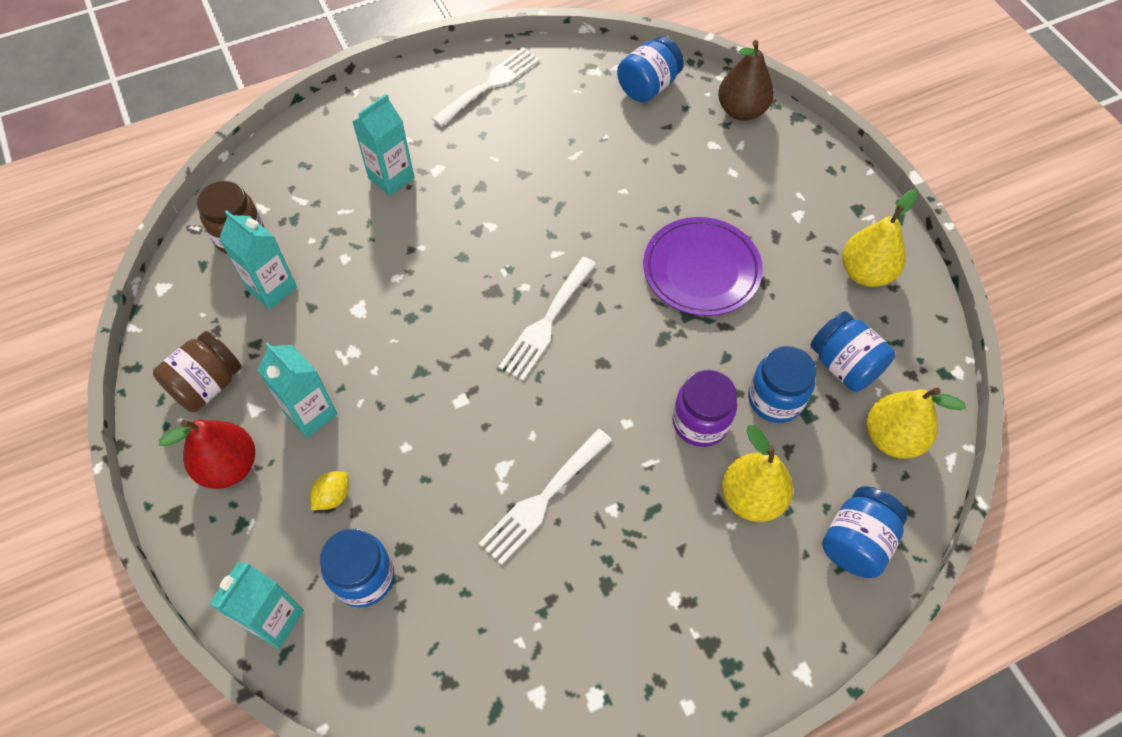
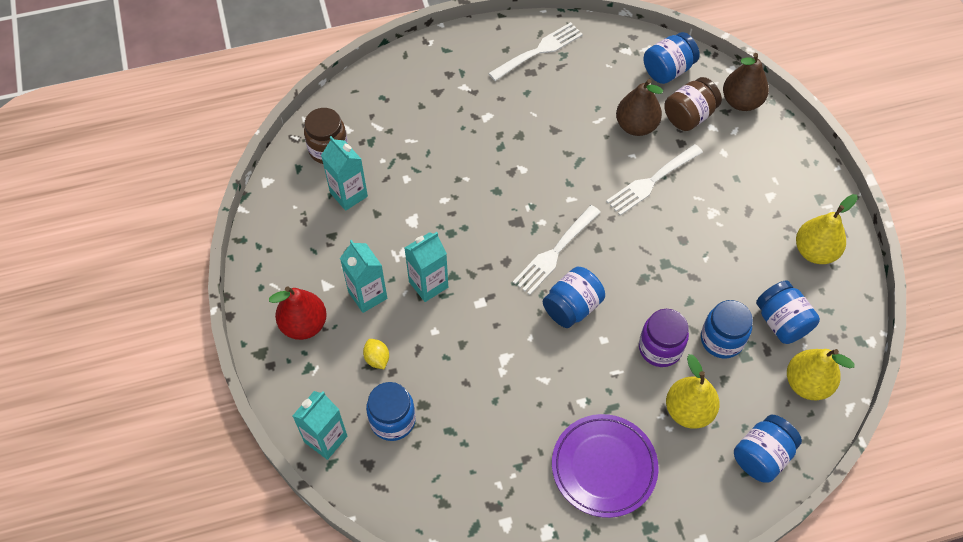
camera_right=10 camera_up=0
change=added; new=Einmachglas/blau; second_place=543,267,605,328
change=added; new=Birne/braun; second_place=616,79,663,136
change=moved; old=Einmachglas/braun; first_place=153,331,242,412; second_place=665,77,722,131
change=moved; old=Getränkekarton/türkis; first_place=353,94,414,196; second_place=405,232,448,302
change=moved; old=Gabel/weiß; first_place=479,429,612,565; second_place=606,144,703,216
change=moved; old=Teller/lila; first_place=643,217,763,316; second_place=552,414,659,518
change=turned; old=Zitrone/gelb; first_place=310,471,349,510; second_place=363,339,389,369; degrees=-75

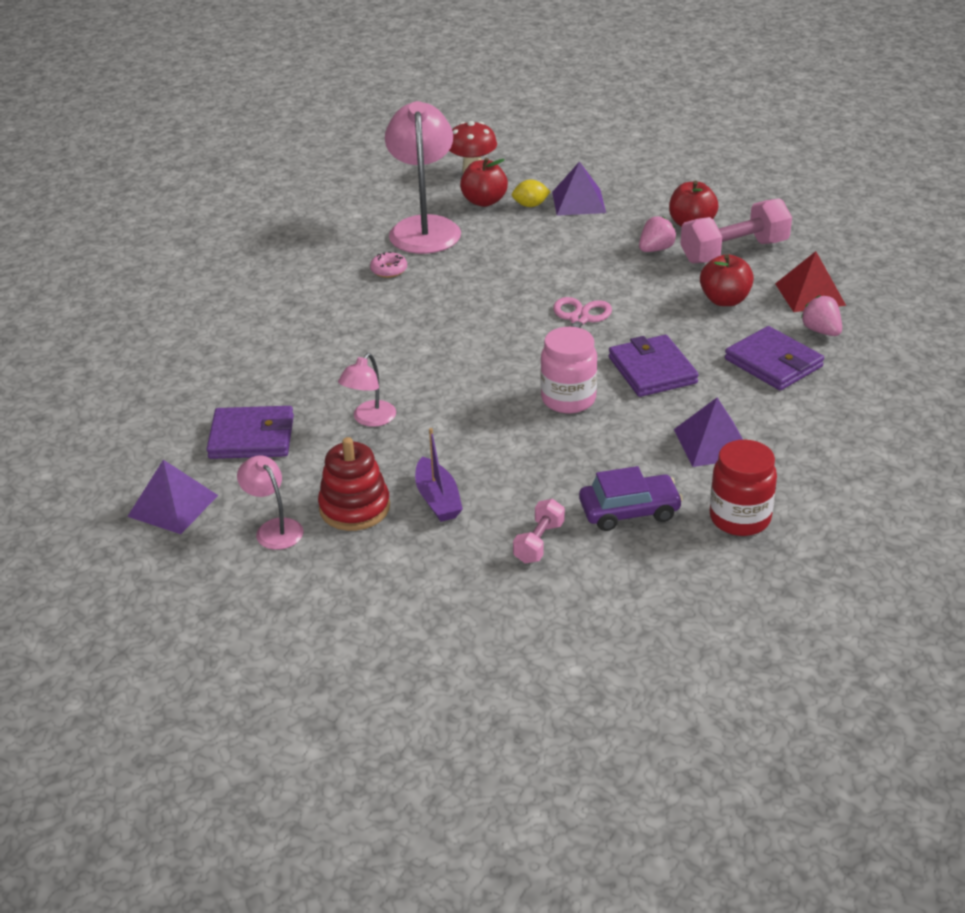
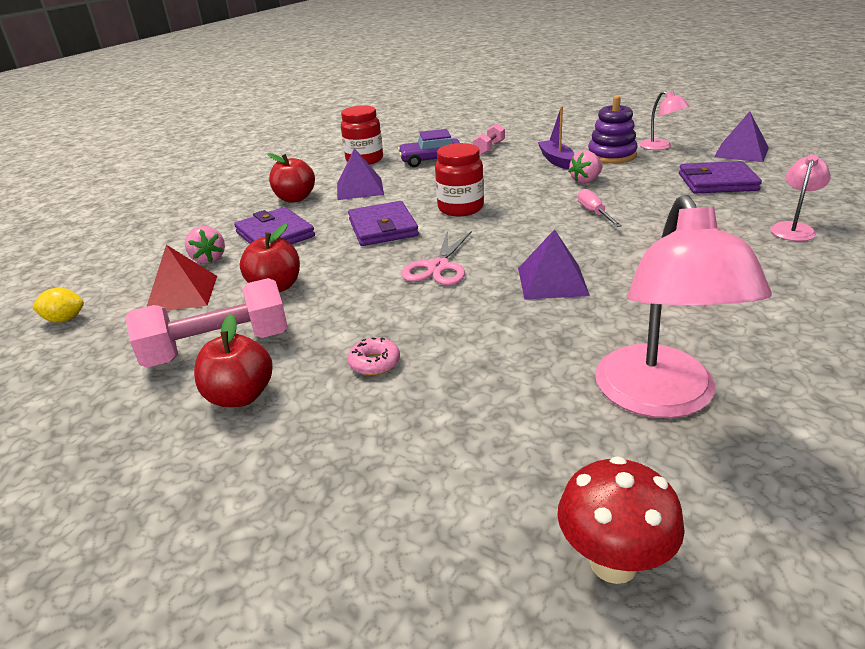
camera_right=-175 camera_up=-5
change=added; new=Schraubenzieher/rosa; second_place=578,189,622,227
change=moved; old=Lampe/rosa; first_place=338,353,396,427; second_place=770,154,831,241
change=moved; old=Donut/rosa; first_place=370,252,407,278; second_place=348,337,400,376
change=moved; old=Apfel/rot; first_place=460,158,508,207; second_place=268,153,315,203
change=moved; old=Zitrone/gelb; first_place=512,180,551,207; second_place=32,288,84,323
change=moved; old=Pyramide/lila; first_place=552,161,606,216; second_place=518,229,590,300
change=moved; old=Erdbeere/rosa; first_place=639,216,676,252; second_place=568,150,603,184
change=recoloured; old=Stapelspielzeug/rot; new=Stapelspielzeug/lila; first_place=318,437,390,531; second_place=588,96,638,164
change=recoloured; old=Einmachglas/rosa; new=Einmachglas/rot; first_place=540,327,597,414; second_place=435,143,484,216

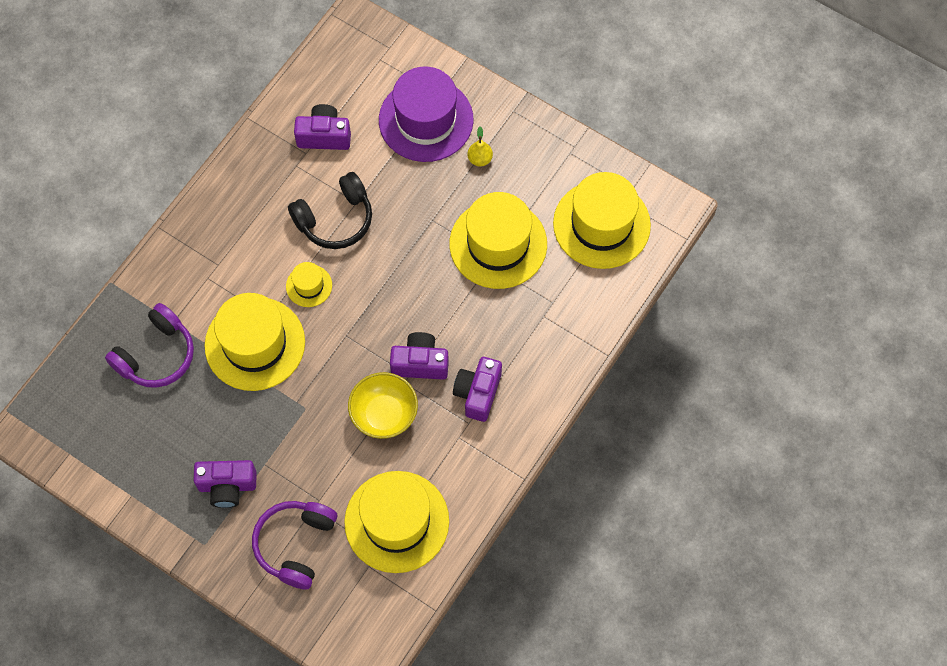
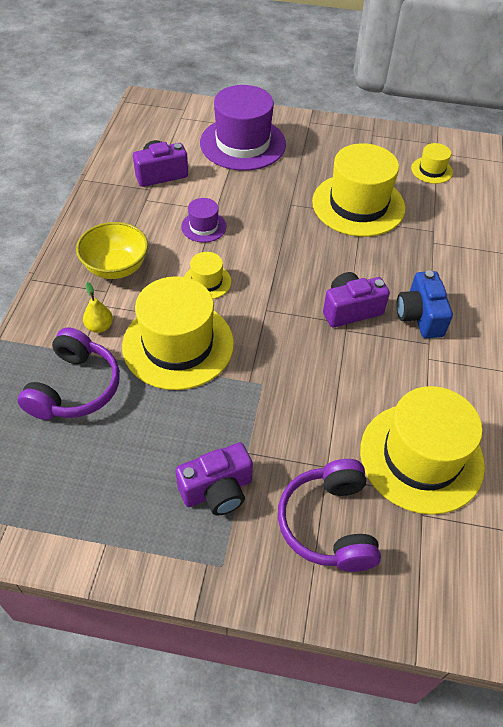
camera_right=-25 camera_up=-15
change=moved; old=Schüssel/gelb; first_place=348,372,418,439; second_place=76,222,148,279
change=moved; old=Birne/gelb; first_place=467,126,493,166; second_place=83,282,113,333
change=replaced; old=Kopfhörer/schwarz; new=Hut/lila; first_place=288,172,372,249; second_place=181,198,227,242
change=recoloured; old=Kamera/lila; new=Kamera/blau; first_place=453,357,502,422; second_place=397,271,453,338
change=resized; old=Hut/gelb; first_place=553,172,651,269; second_place=411,143,453,184; factor=0.47

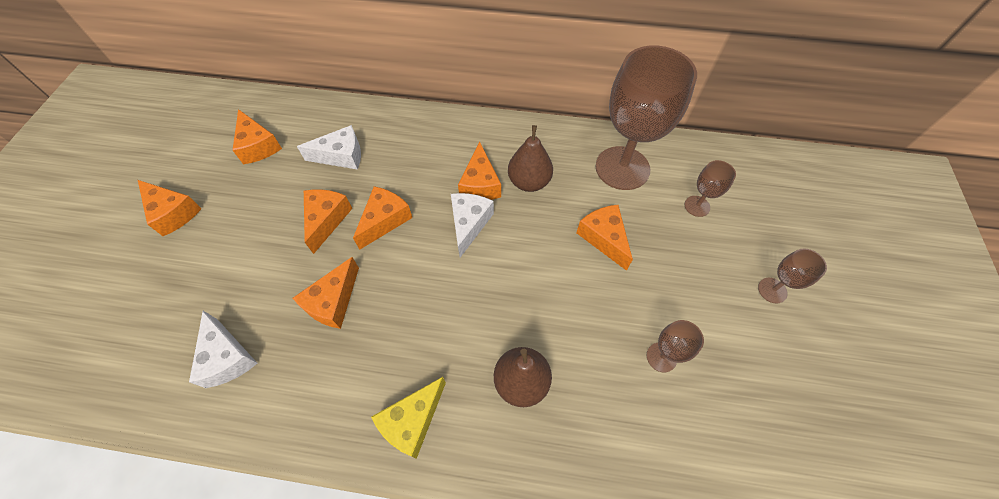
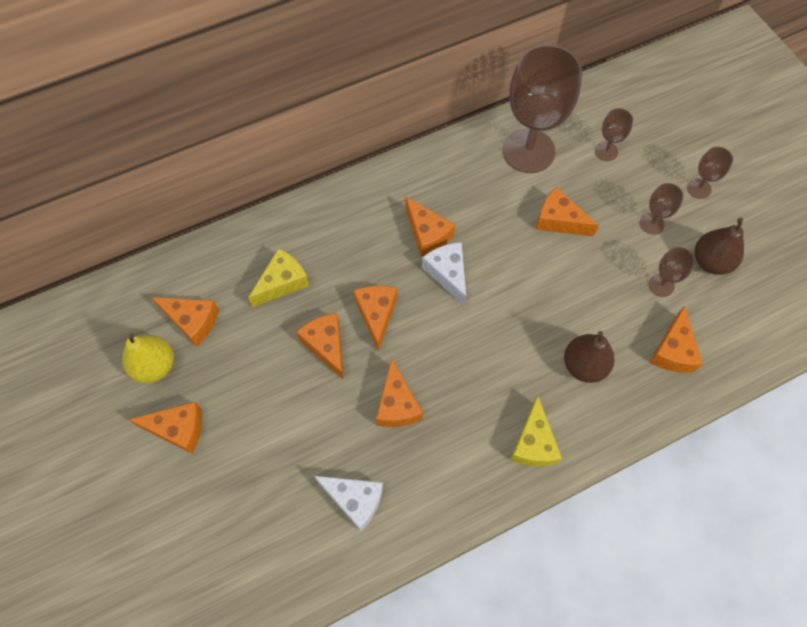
camera_right=-35 camera_up=5
change=added; new=Birne/gelb; second_place=122,333,174,383
change=added; new=Kelch/braun; second_place=640,183,684,235
change=added; new=Käse/orange; second_place=649,306,703,373
change=moved; old=Birne/braun; first_place=508,125,553,192; second_place=695,218,744,275
change=recoloured; old=Käse/weiß; new=Käse/gelb; first_place=297,125,361,170; second_place=248,248,309,307

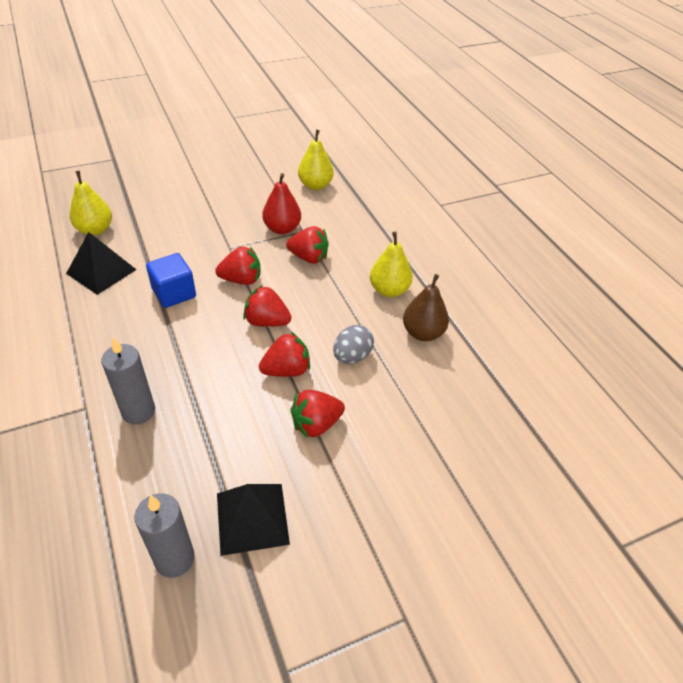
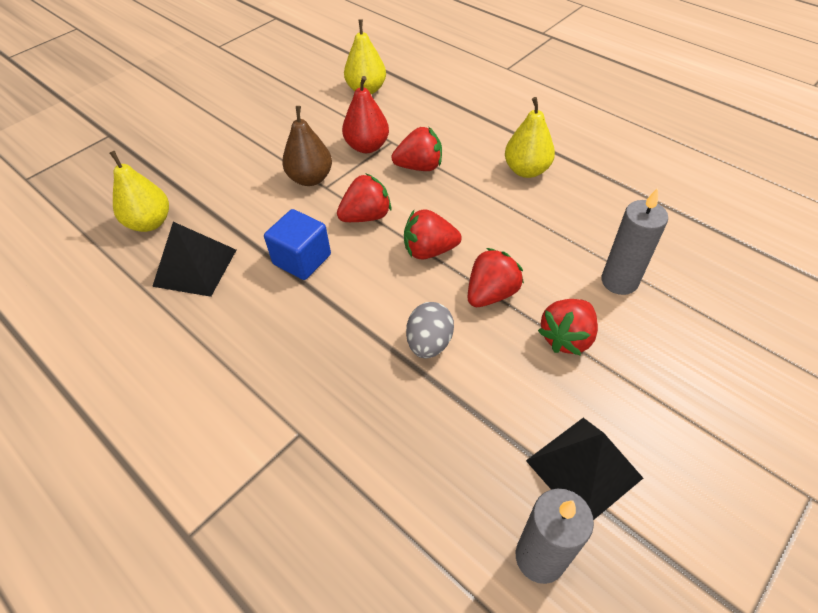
camera_right=-20 camera_up=5
change=moved; old=Kerze/grau; first_place=101,337,155,425; second_place=601,188,668,295
change=moved; old=Ei/grau; first_place=333,325,374,364; second_place=406,302,454,359
change=moved; old=Birne/braun; first_place=403,274,449,341; second_place=282,106,332,186

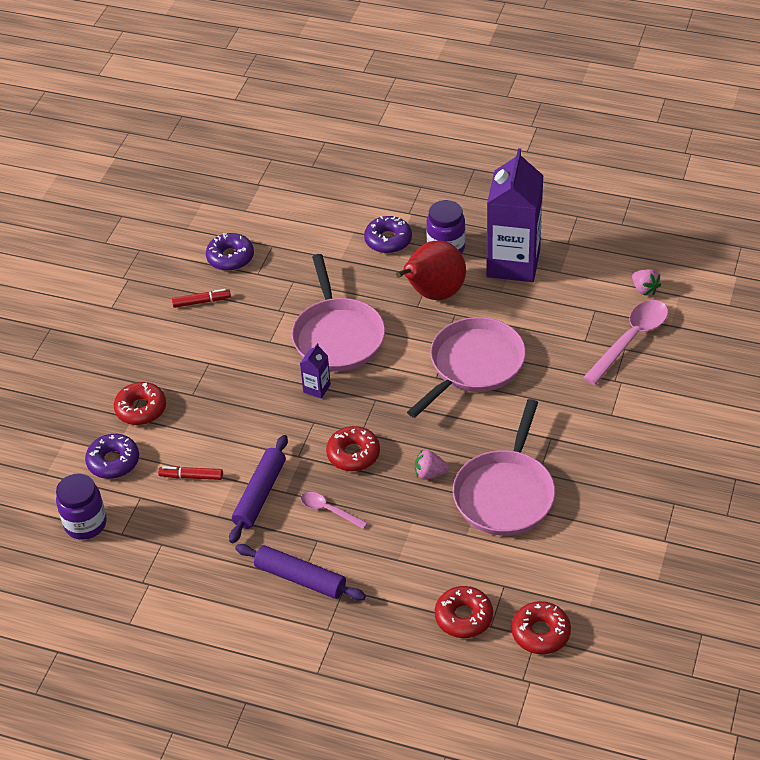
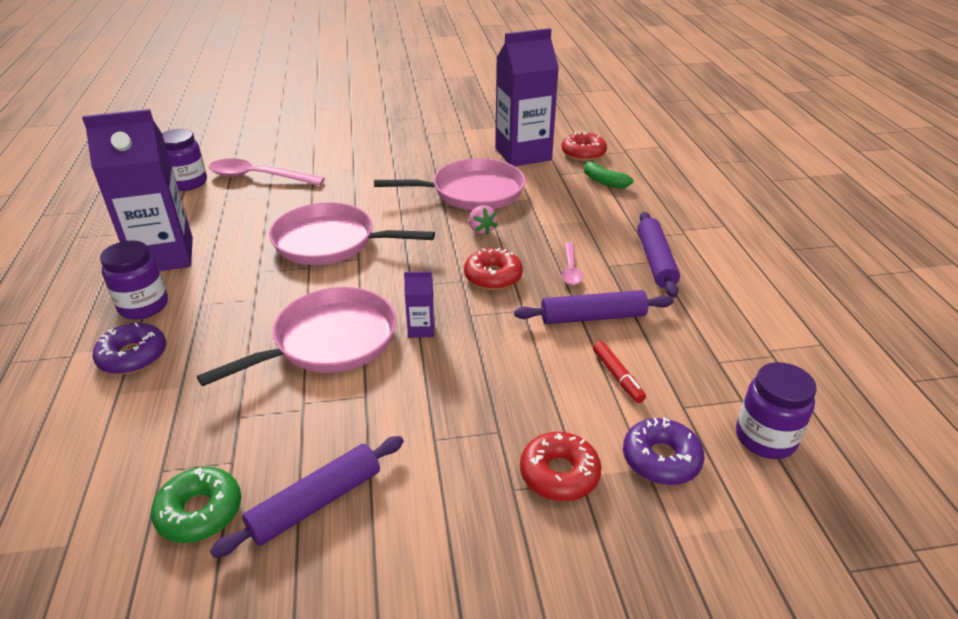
camera_right=-120 camera_up=-10
change=removed; old=Birne/rot; first_place=396,241,466,300
change=added; new=Getränkekarton/lila; second_place=495,28,559,166
change=replaced; old=Filzstift/rot; new=Nudelholz/lila; first_place=172,289,231,308; second_place=210,436,404,558
change=replaced; old=Donut/rot; new=Banane/grün; first_place=435,586,493,638; second_place=584,160,633,189
change=replaced; old=Erdbeere/rosa; new=Einmachglas/lila; first_place=632,269,661,295; second_place=162,129,207,191
change=recoloured; old=Donut/lila; new=Donut/grün; first_place=206,233,254,271; second_place=151,467,241,543

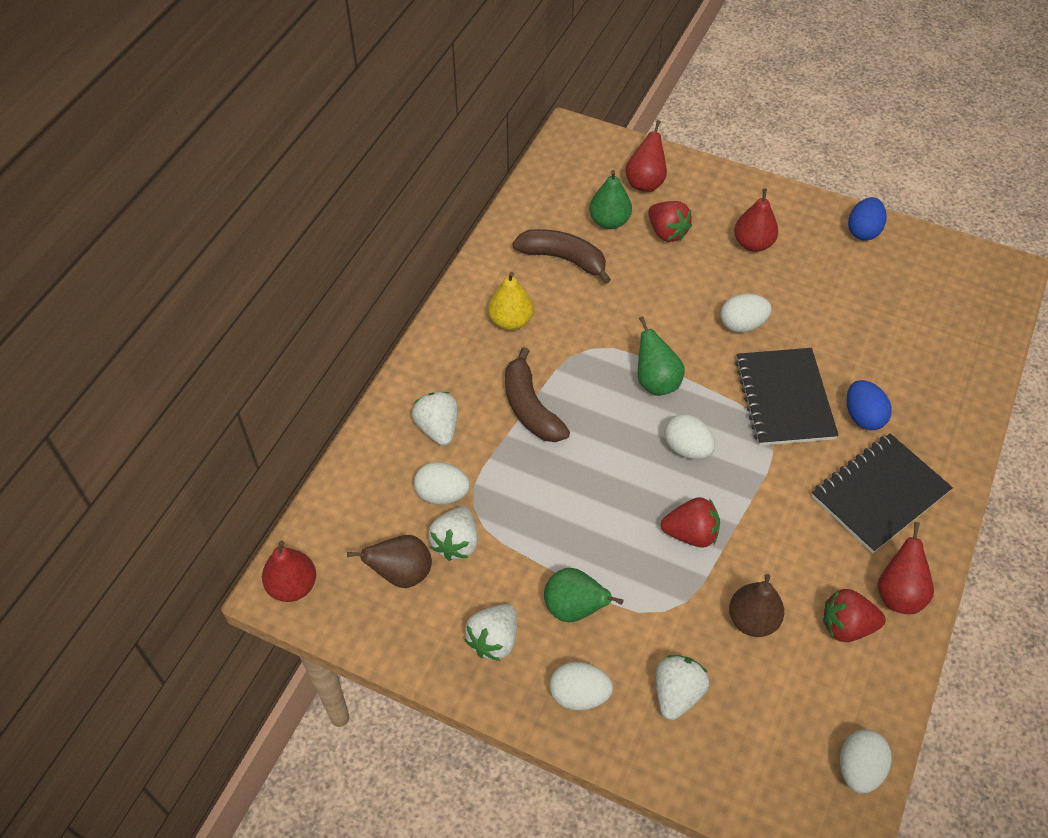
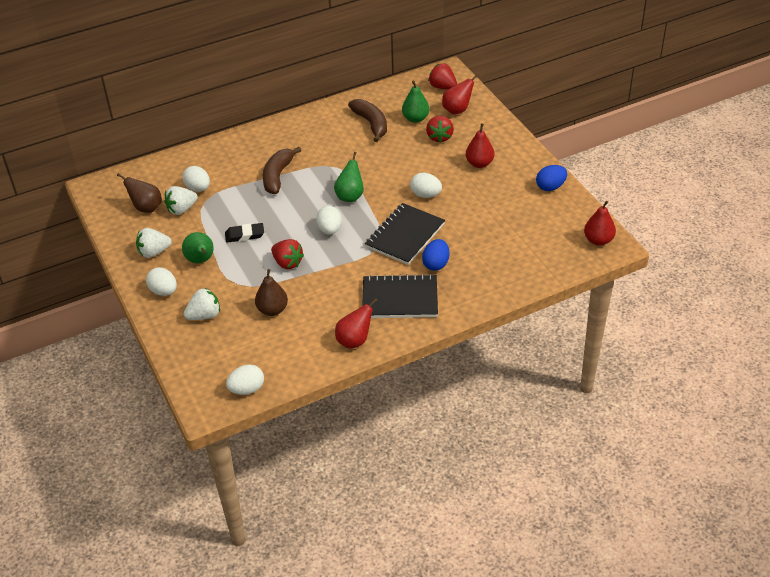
camera_right=40 camera_up=-10
change=removed; old=Erdbeere/weiß; first_place=412,392,458,446
change=removed; old=Birne/gelb; first_place=488,272,533,330
change=added; new=Radiergummi/schwarz; second_place=225,223,264,243
change=moved; old=Birne/rot; first_place=262,540,316,602; second_place=584,201,616,246
change=moved; old=Erdbeere/rot; first_place=823,589,886,642; second_place=428,63,457,89

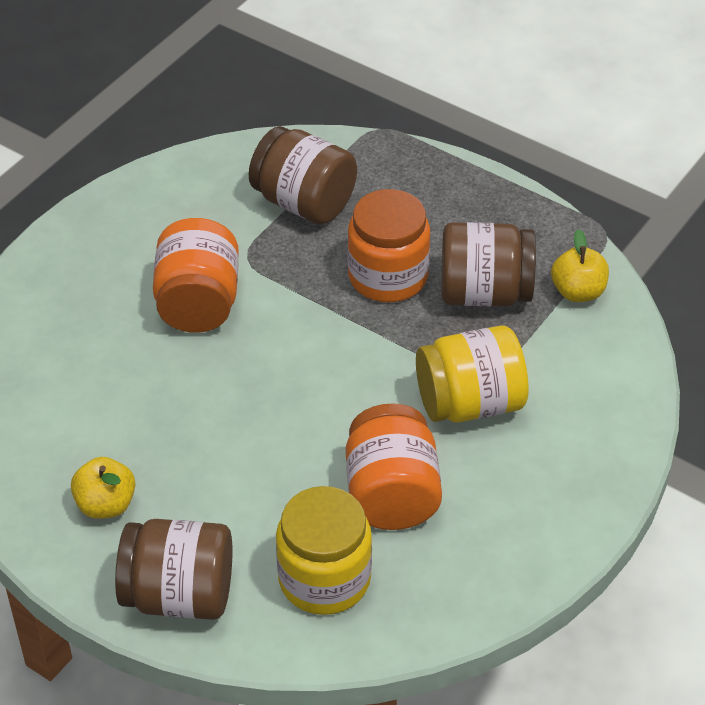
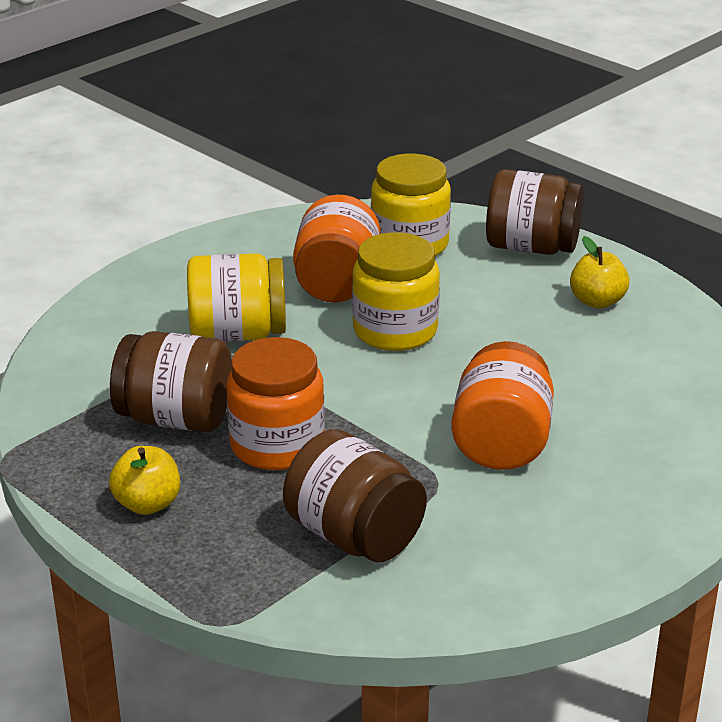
camera_right=-170 camera_up=-15
change=added; new=Einmachglas/gelb; second_place=352,232,440,351
change=moved; old=Apfel/gelb; first_place=551,229,609,302; second_place=109,446,180,515

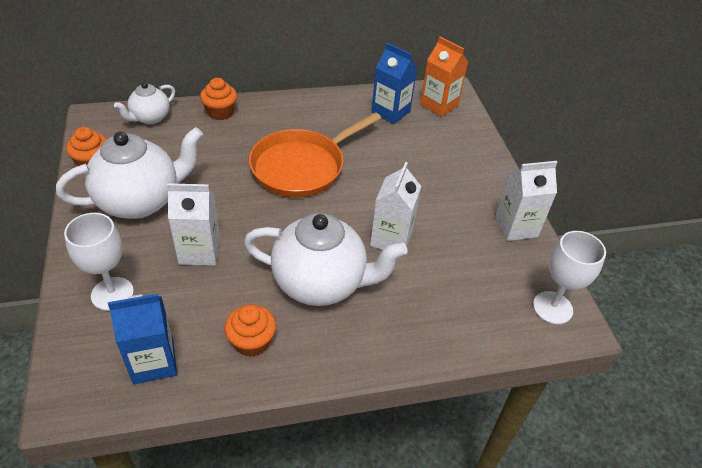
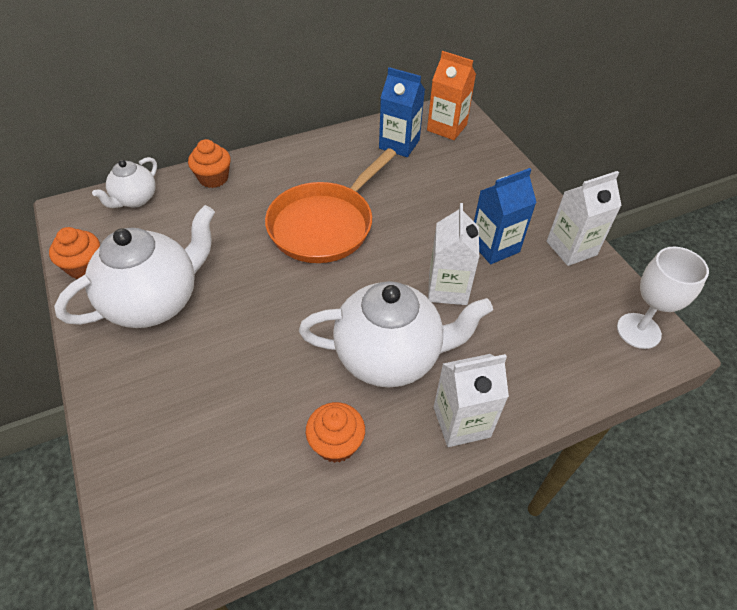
camera_right=-10 camera_up=5
change=removed; old=Kelch/weiß; first_place=64,213,134,311
change=moved; old=Getränkekarton/blau; first_place=108,293,177,384; second_place=474,168,537,264
change=moved; old=Getränkekarton/weiß; first_place=167,183,220,265; second_place=434,354,509,447

